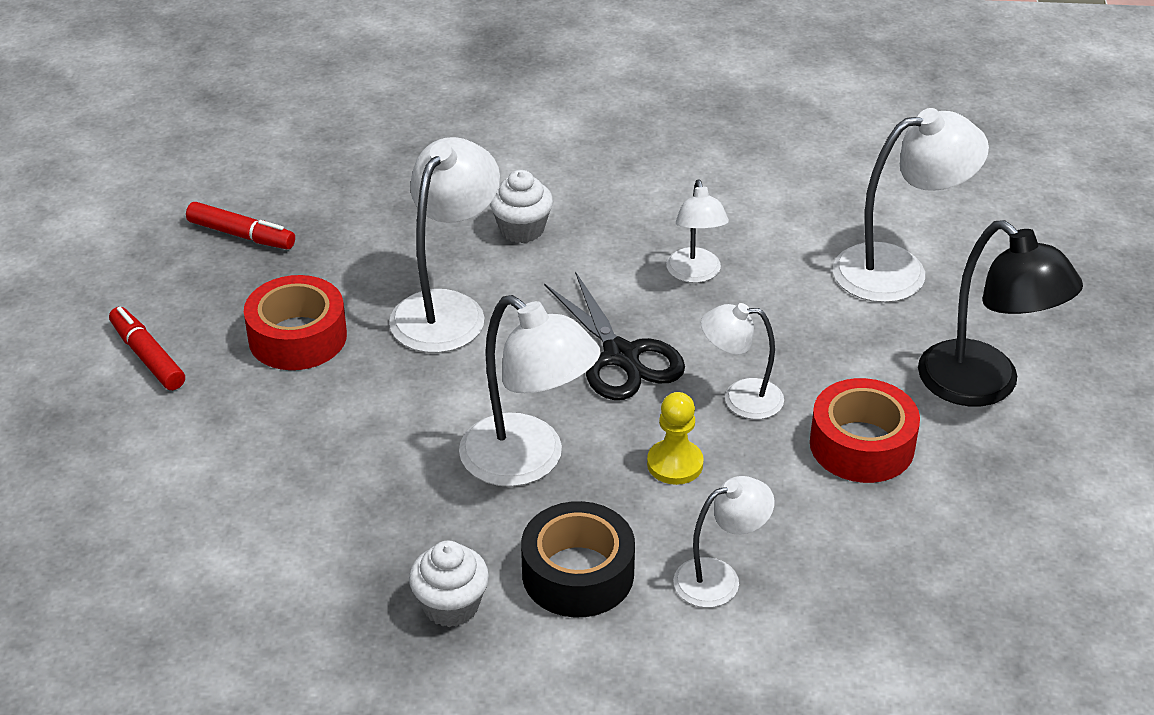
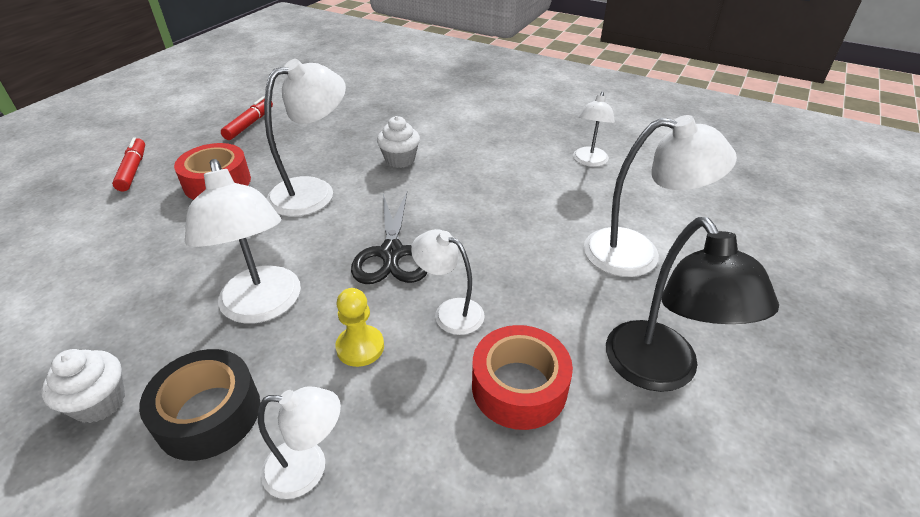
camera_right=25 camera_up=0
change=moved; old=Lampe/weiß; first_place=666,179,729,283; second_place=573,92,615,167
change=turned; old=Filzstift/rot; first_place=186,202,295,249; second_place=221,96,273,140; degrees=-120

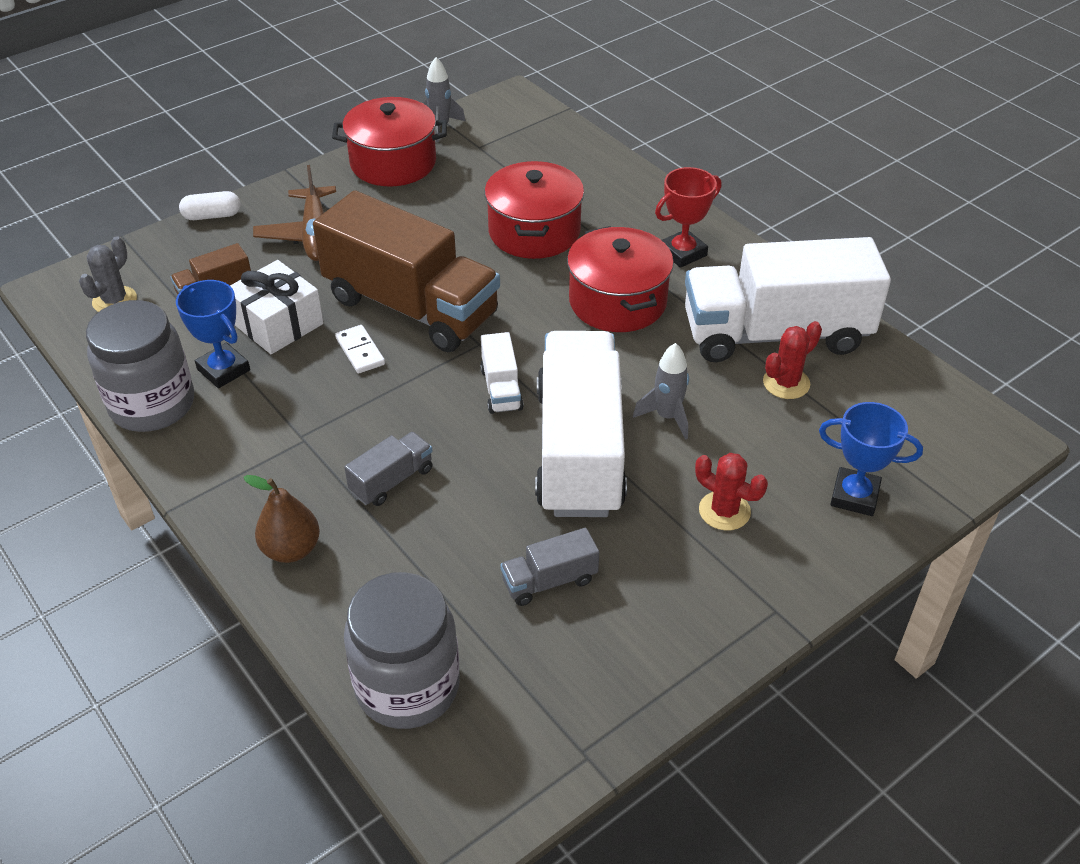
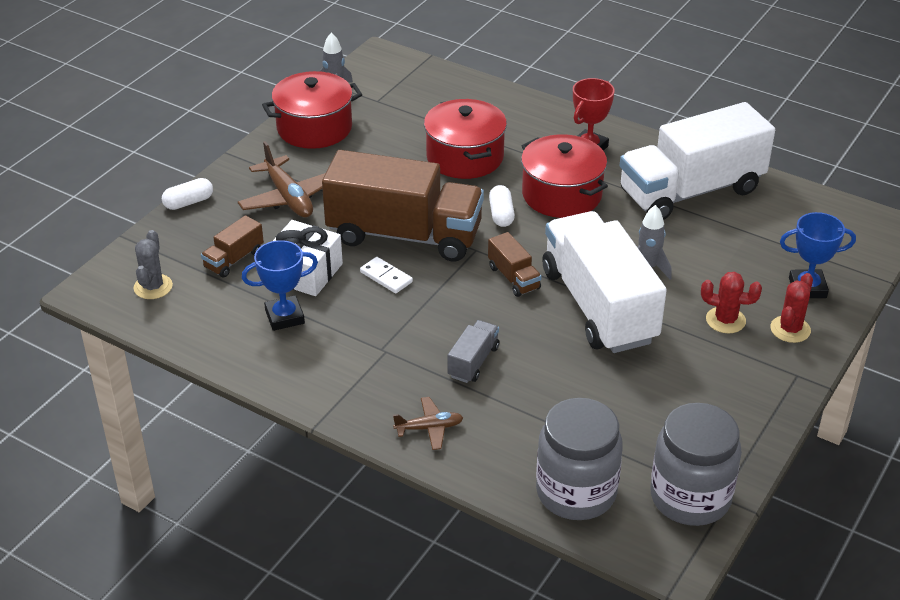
camera_right=-20 camera_up=-5
change=removed; old=Lastwagen/grau; first_place=500,528,599,606
change=added; new=Kapsel/weiß; second_place=489,185,515,227
change=moved; old=Einmachglas/grau; first_place=86,300,194,432; second_place=650,403,742,526
change=moved; old=Kaktus/rot; first_place=763,321,822,399; second_place=770,273,813,343
change=replaced; old=Birne/braun; new=Flugzeug/braun; first_place=243,475,320,563; second_place=393,397,463,450
change=recoloured; old=Lastwagen/weiß; new=Lastwagen/braun; first_place=480,332,524,414; second_place=488,232,542,297
change=turned; old=Pokal/blau; first_place=176,280,250,388; second_place=242,240,318,331; degrees=-45

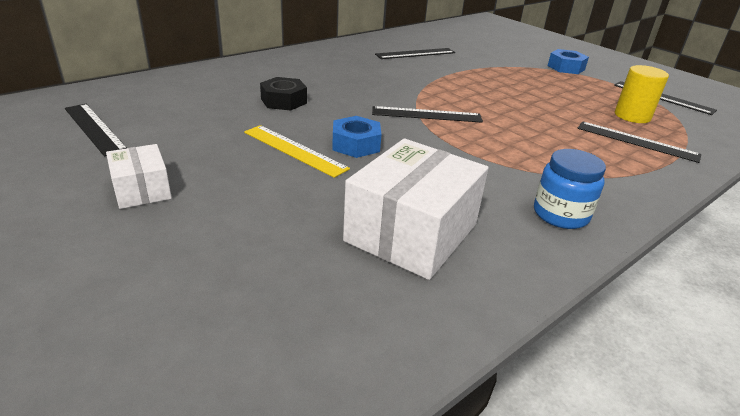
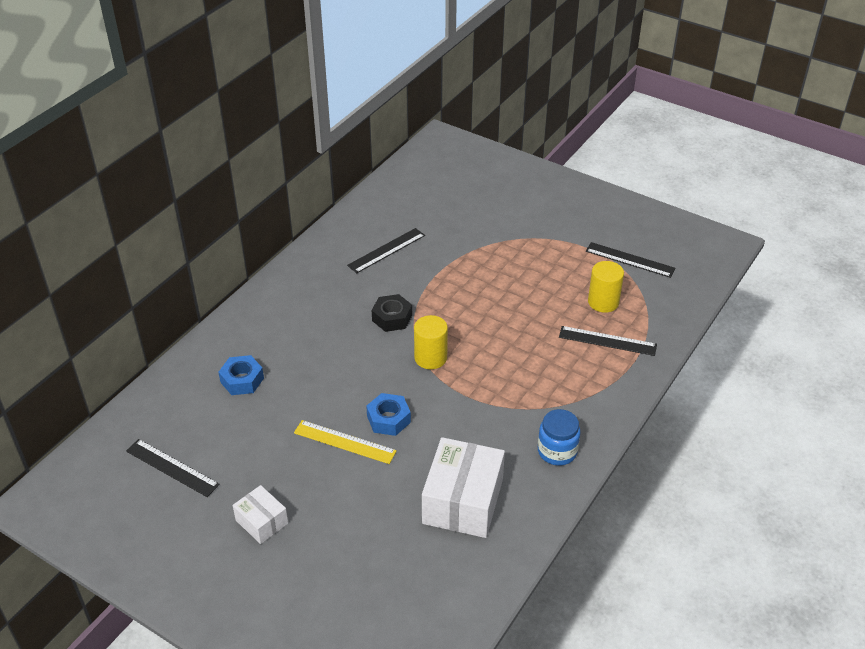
camera_right=-15 camera_up=10
change=moved; old=Sechskantmutter/schwarz; first_place=260,77,307,110; second_place=372,294,412,332
change=moved; old=Sechskantmutter/blau; first_place=548,49,589,74; second_place=218,355,264,395
change=replaced; old=Lineal/schwarz; new=Vollzylinder/gelb; first_place=372,106,483,123; second_place=414,315,448,369

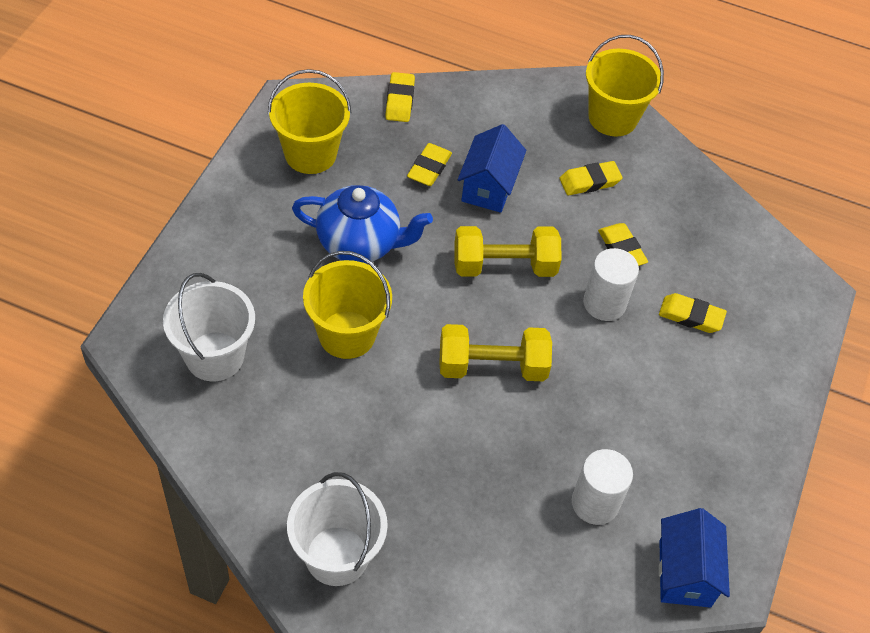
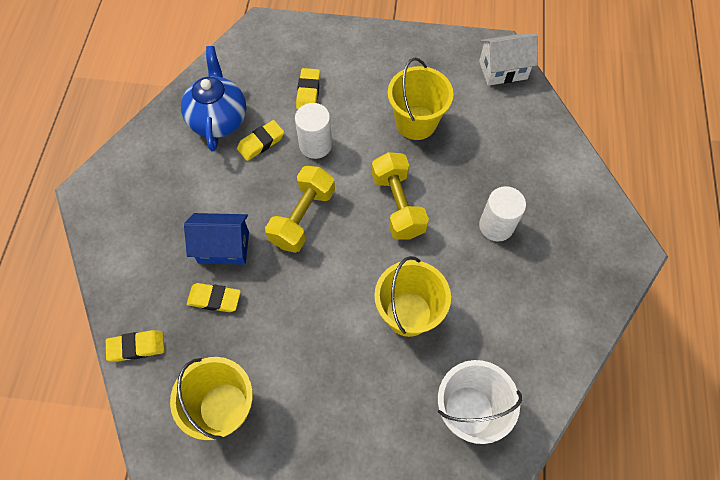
camera_right=-100 camera_up=10
change=removed; old=Eimer/weiß; first_place=287,472,388,586
change=removed; old=Radiergummi/gelb; first_place=560,161,622,195
change=moved; old=Teekanne/blau; first_place=292,185,433,263; second_place=181,46,246,151
change=moved; old=Vollzylinder/weiß; first_place=572,449,633,525; second_place=479,186,526,242
change=moved; old=Eimer/gelb; first_place=586,35,664,136; second_place=388,58,454,140
change=recoloured; old=Haus/blau; new=Haus/weiß; first_place=659,508,730,608; second_place=479,33,538,86
change=turned; old=Hantel/gelb; first_place=454,226,561,277; second_place=265,166,335,253; degrees=45

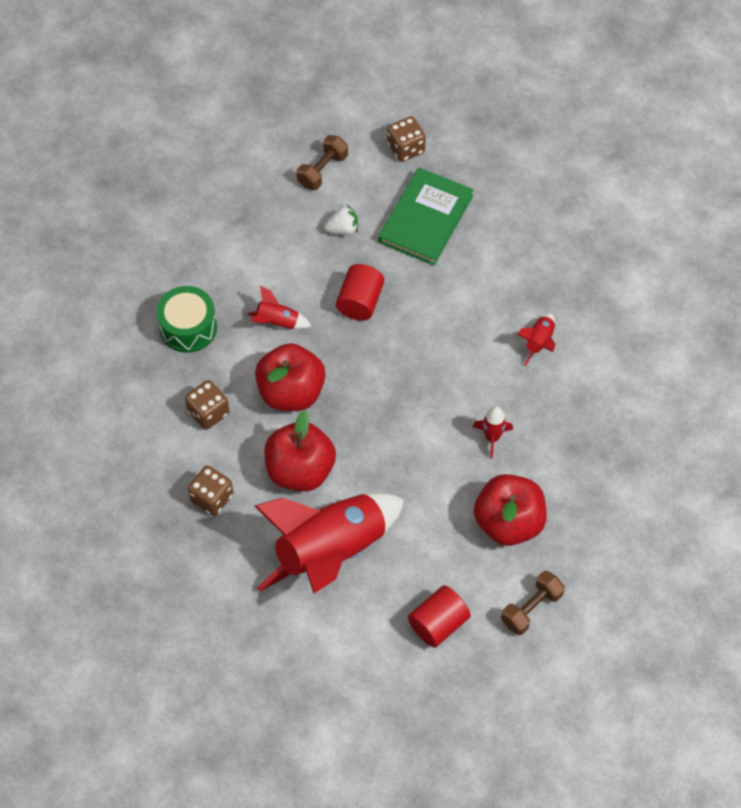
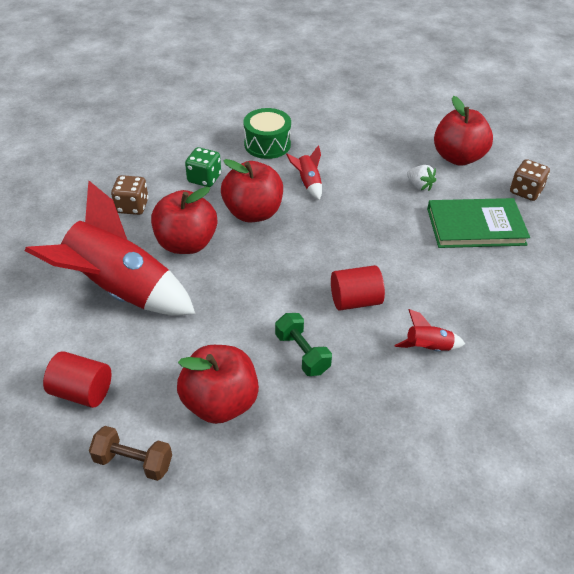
camera_right=60 camera_up=-15
change=moved; old=Vollzylinder/rot; first_place=336,264,384,321; second_place=331,265,385,311
change=replaced; old=Hantel/braun; new=Apfel/rot; first_place=296,135,348,190; second_place=434,96,493,166
change=replaced; old=Rakete/rot; new=Hantel/grün; first_place=473,406,513,459; second_place=275,313,332,376
change=recoloured; old=Spielwürfel/braun; new=Spielwürfel/grün; first_place=185,380,229,430; second_place=185,147,221,187

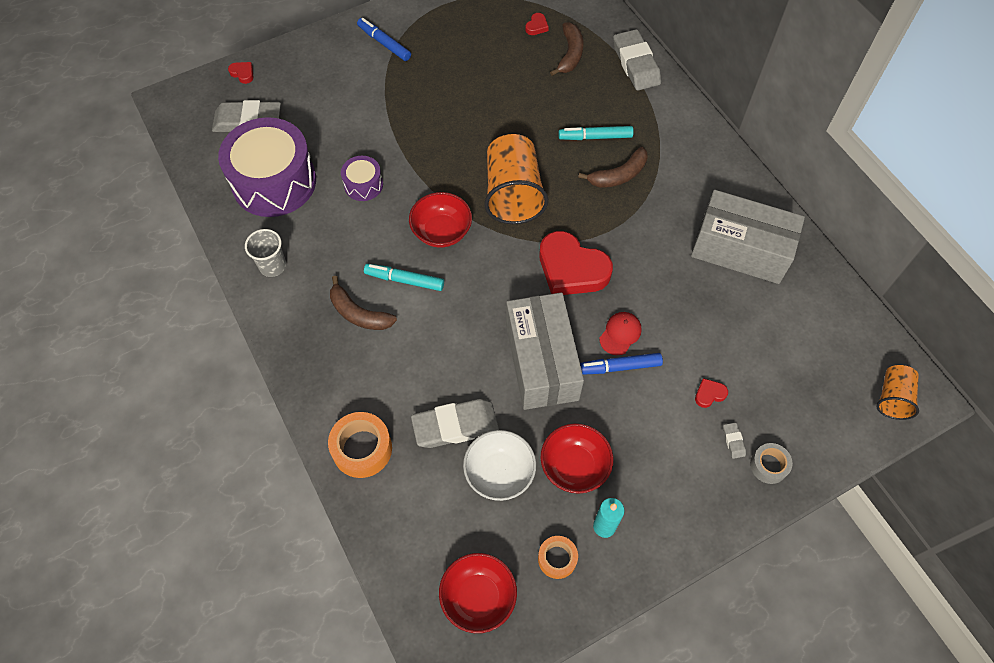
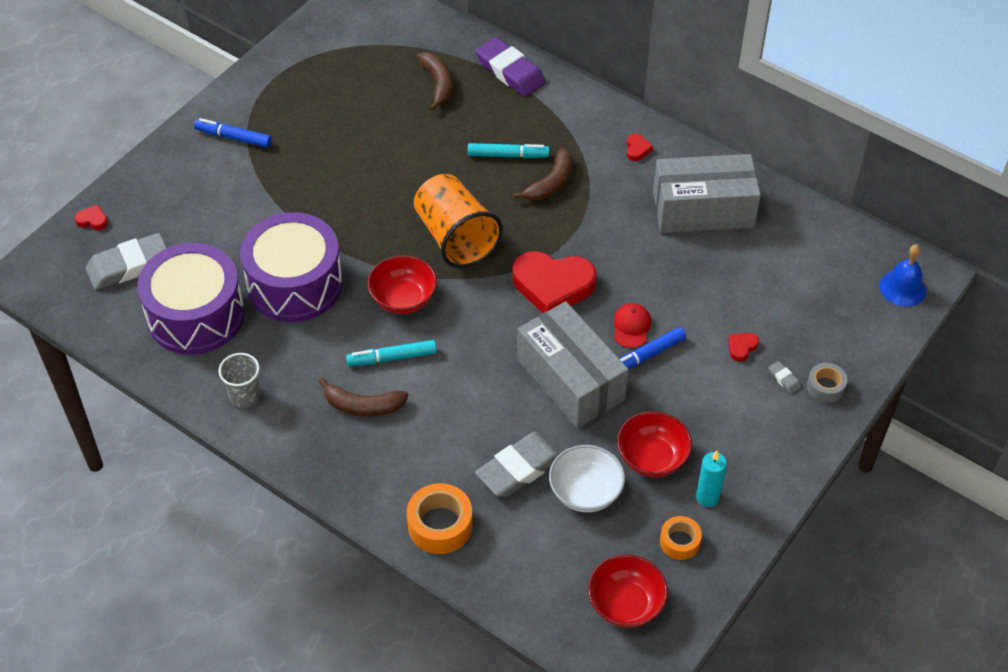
camera_right=-25 camera_up=-10
change=moved; old=Herz/rot; first_place=525,13,549,35; second_place=627,134,653,161
change=replaced; old=Becher/orange; new=Glocke/blau; first_place=876,365,919,420; second_place=880,244,926,307
change=recoloured; old=Radiergummi/grau; new=Radiergummi/lila; first_place=613,29,661,91; second_place=476,37,546,97
change=turned; old=Filzstift/türkis; first_place=558,126,634,140; second_place=468,143,550,158; degrees=-150
change=resized; old=Trommel/lila; first_place=341,156,383,201; second_place=240,212,343,322; factor=2.16

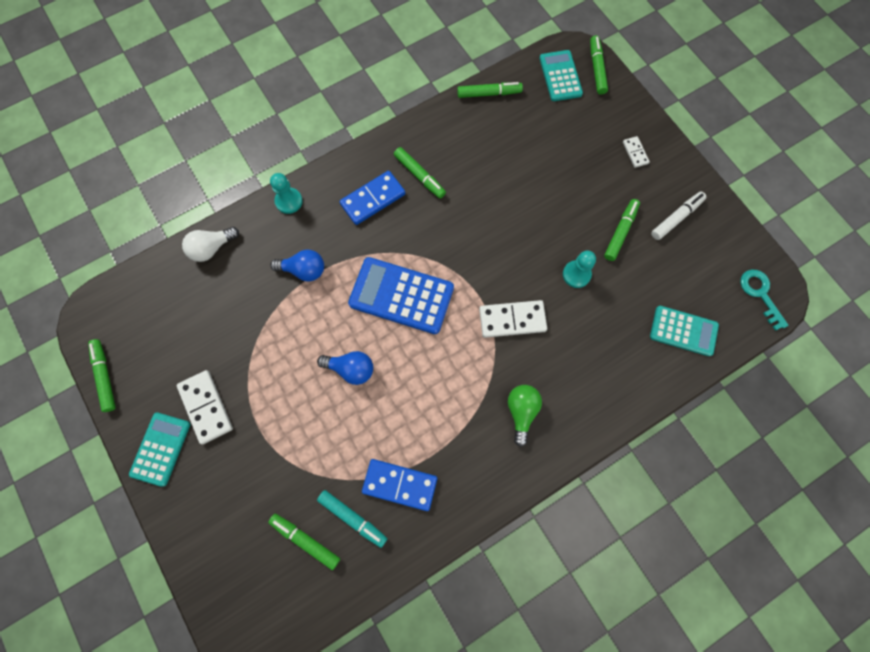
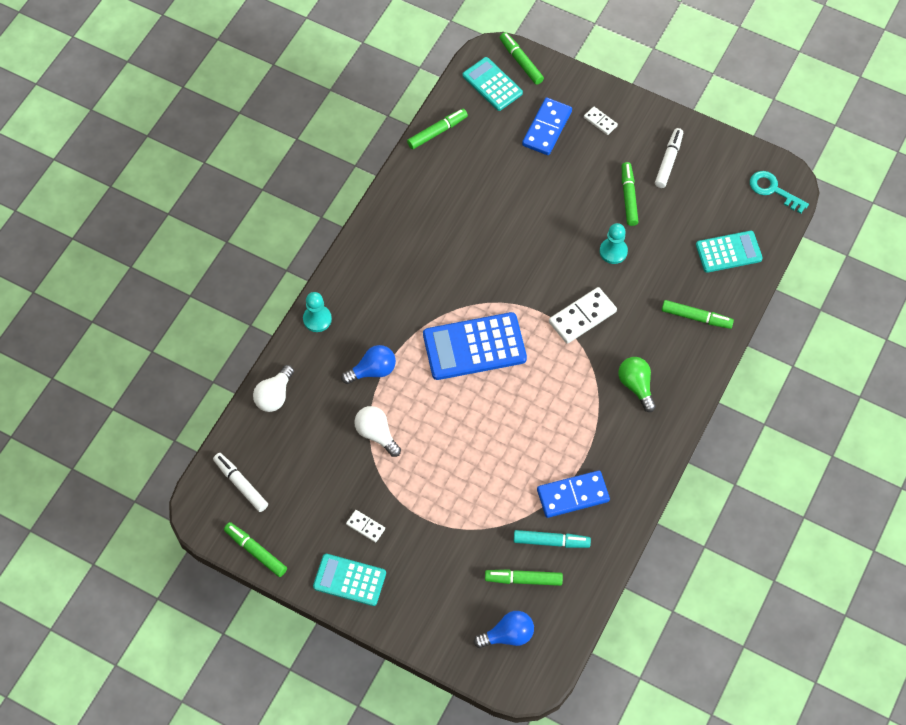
camera_right=-30 camera_up=-10
change=added; new=Filzstift/weiß; second_place=213,453,268,512
change=added; new=Glühbirne/weiß; second_place=354,406,401,457
change=moved; old=Glühbirne/blau; first_place=317,351,373,385; second_place=474,611,534,648
change=moved; old=Dominostein/blau; first_place=340,171,405,225; second_place=522,98,572,155
change=moved; old=Filzstift/grün; first_place=394,147,446,199; second_place=662,300,734,329
change=turned; old=Taschenrechner/türkis; first_place=129,412,190,487; second_place=313,554,386,606; degrees=-60
change=resized; old=Dominostein/weiß; first_place=177,370,233,444; second_place=346,510,385,543; factor=0.54

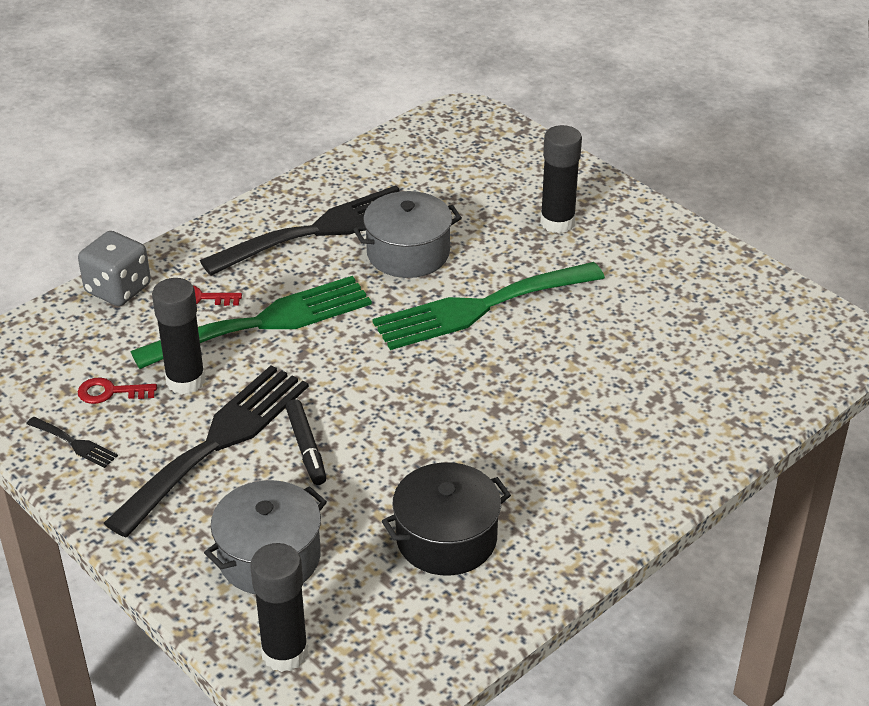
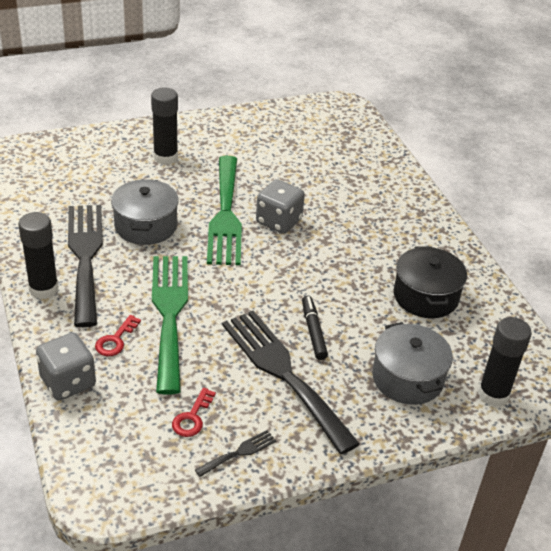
camera_right=-70 camera_up=0
change=added; new=Spielwürfel/grau; second_place=256,179,305,234
change=moved; old=Klebestift/schwarz; first_place=152,278,205,394; second_place=18,212,59,299
change=turned; old=Filzstift/schwarz; first_place=286,399,326,485; second_place=302,296,328,360; degrees=-105

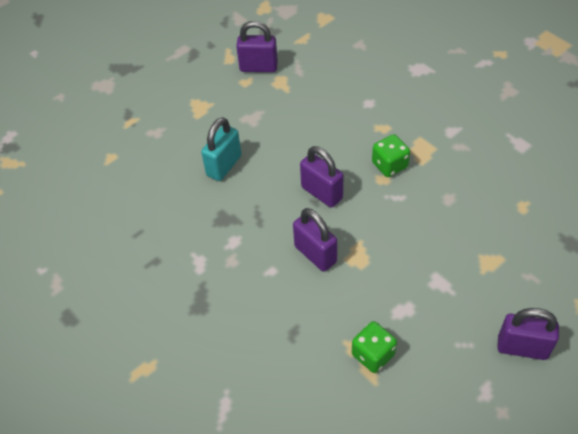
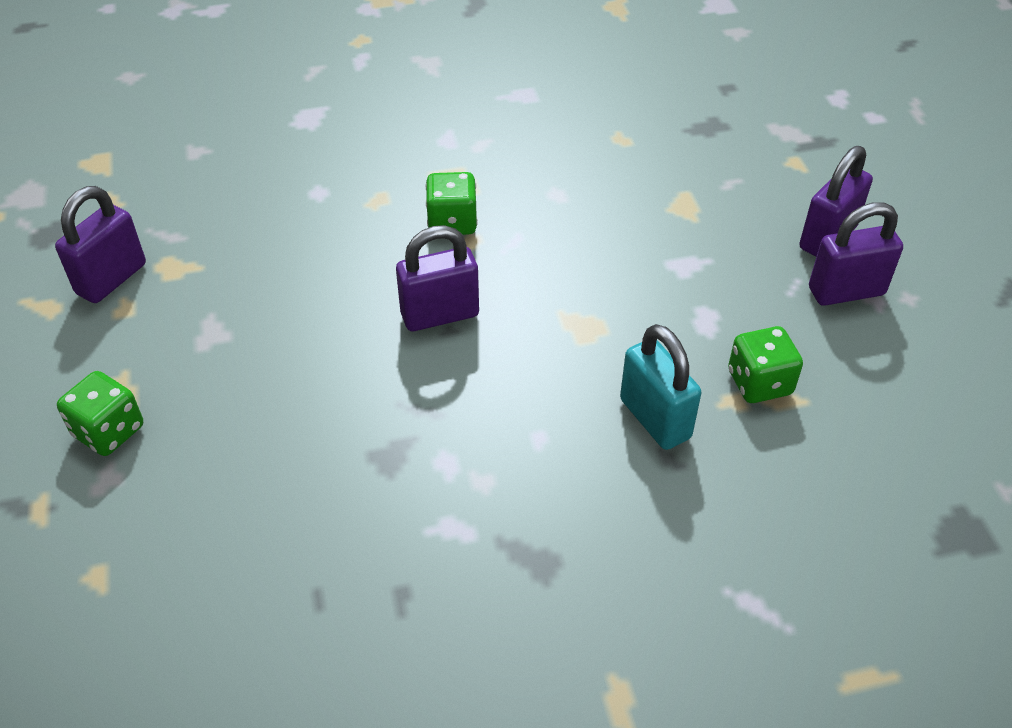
camera_right=-65 camera_up=-5
change=added; new=Spielwürfel/grün; second_place=57,371,143,456
change=moved; old=Vorhängeschloss/türkis; first_place=201,117,241,181; second_place=620,324,701,450
change=moved; old=Vorhängeschloss/lila; first_place=293,208,337,272; second_place=809,202,903,306

